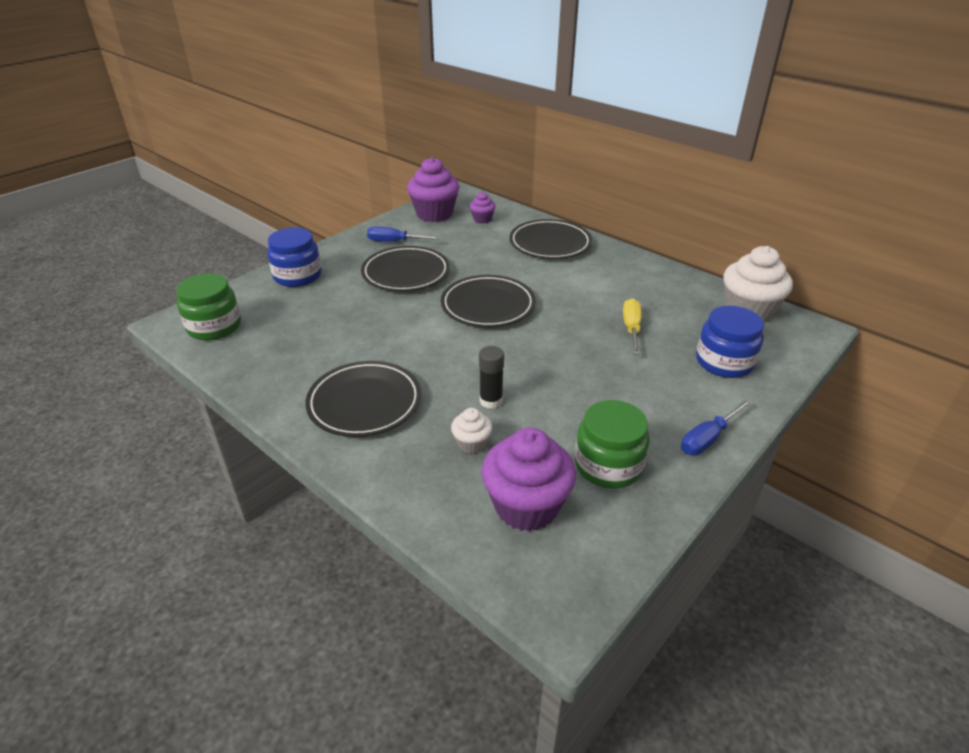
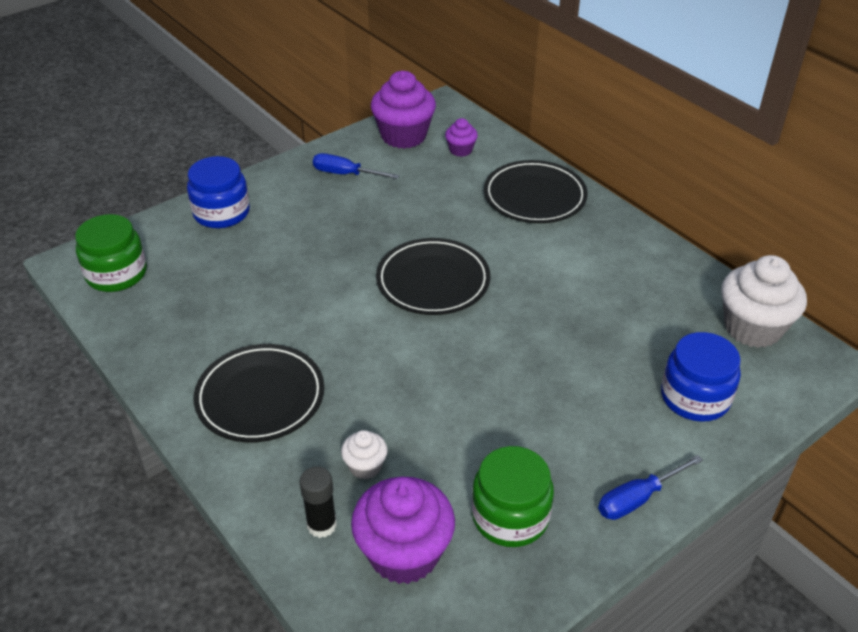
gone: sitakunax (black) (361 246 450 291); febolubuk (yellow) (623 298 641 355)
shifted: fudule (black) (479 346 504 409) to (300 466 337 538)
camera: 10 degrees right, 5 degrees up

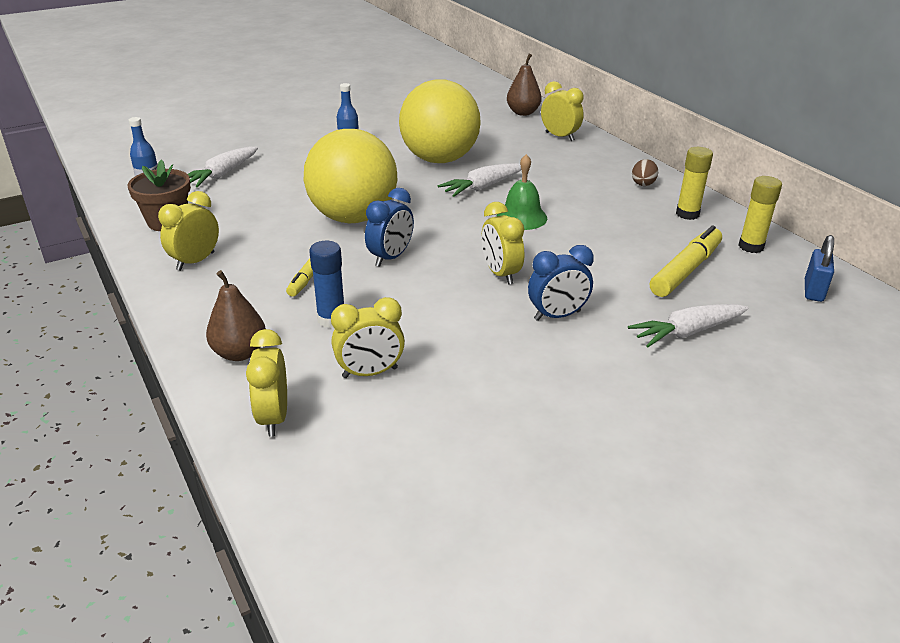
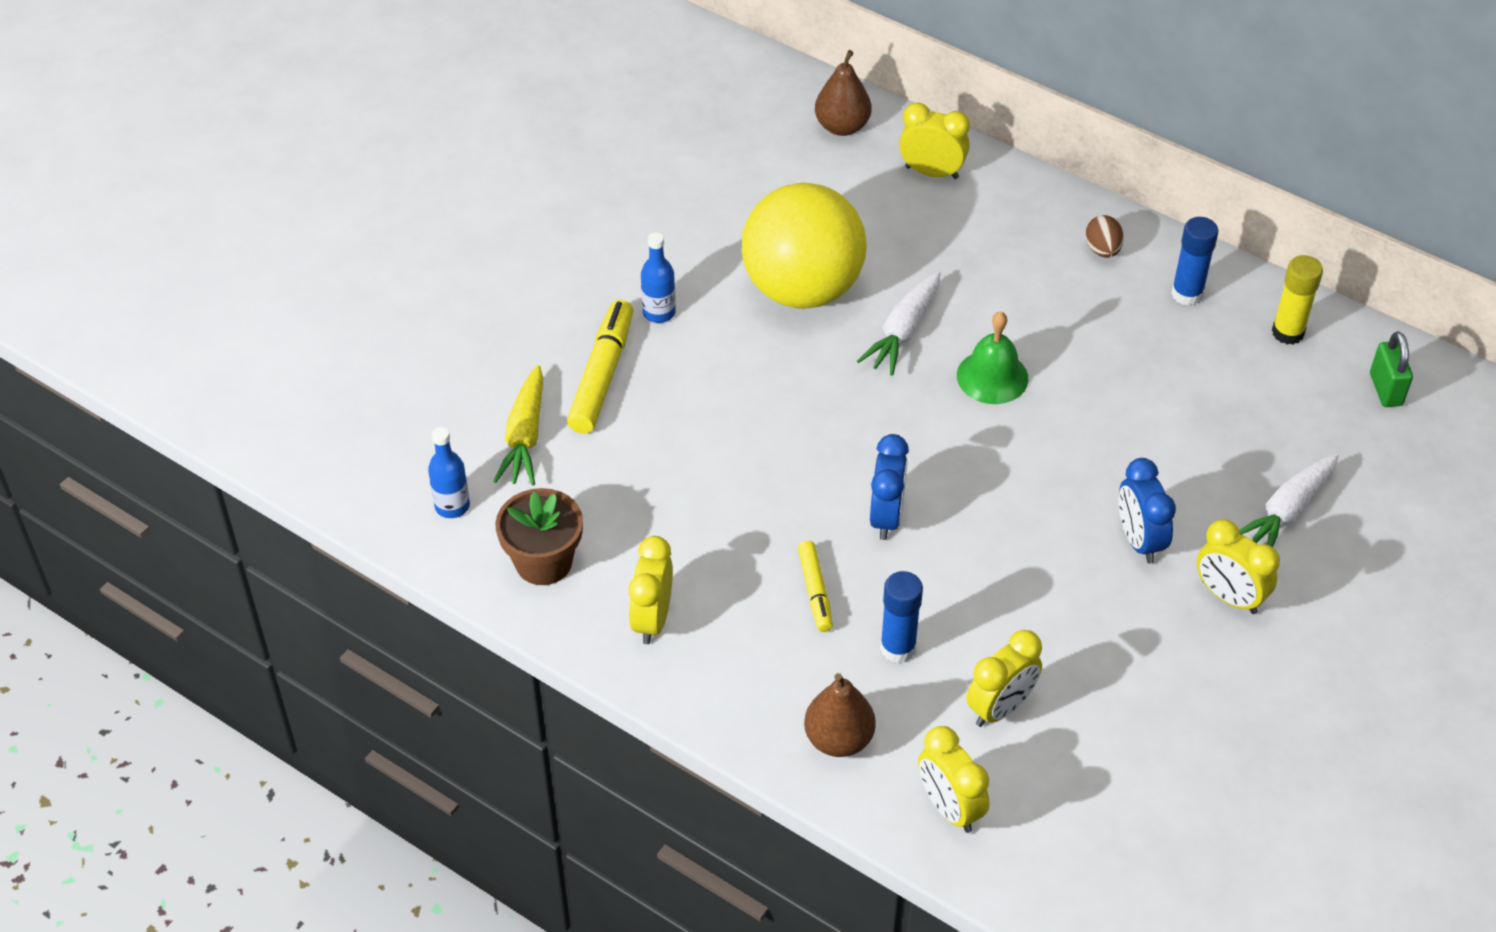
gone: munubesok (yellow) (304 129 397 223)
shifted: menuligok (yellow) (482 202 524 285) to (1197 519 1280 614); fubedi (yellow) (650 226 722 297) to (567 300 633 434)
repainted: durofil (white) (188 147 258 187) to durofil (yellow) (493 365 543 485); fudule (yellow) (676 147 713 220) to fudule (blue) (1171 217 1218 306); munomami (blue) (805 235 834 302) to munomami (green) (1370 331 1413 407)
rotated: menuligok (blue) (528 245 594 321) = (1119 458 1176 564) 120 degrees clockwise
camera: 25 degrees left, 15 degrees up

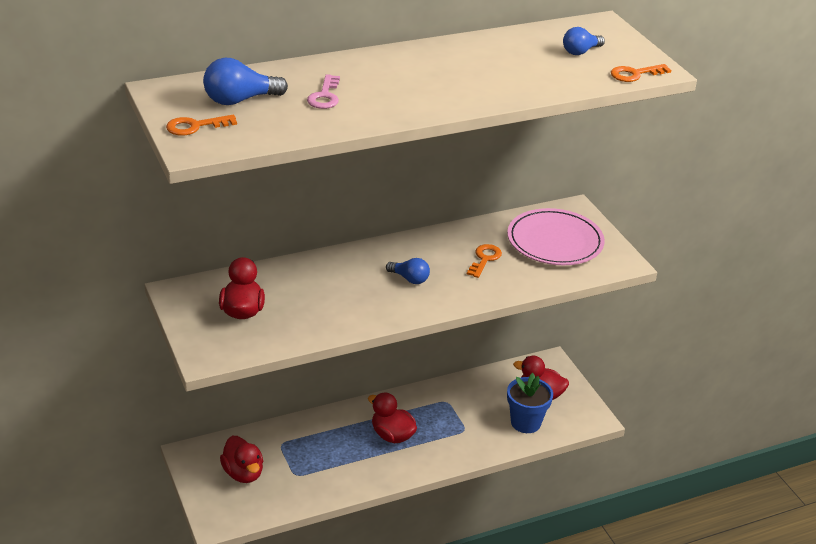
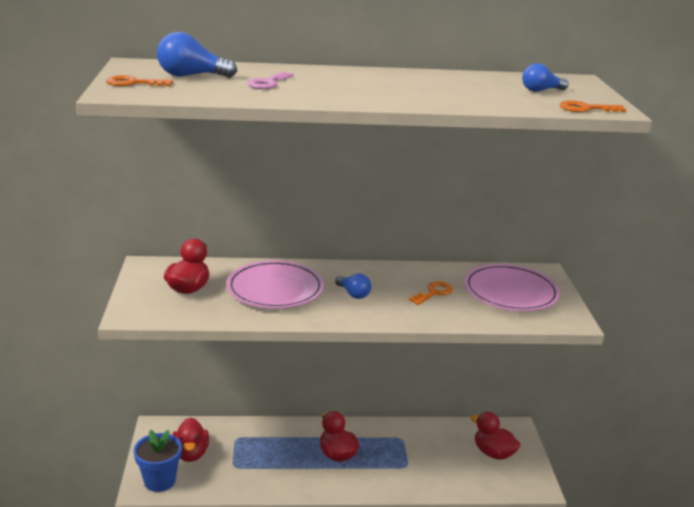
new: sitakunax (pink) (226 260 324 309)
shifted: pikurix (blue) (507 373 553 433) to (134 430 182 492)
camera: 20 degrees right, 10 degrees down

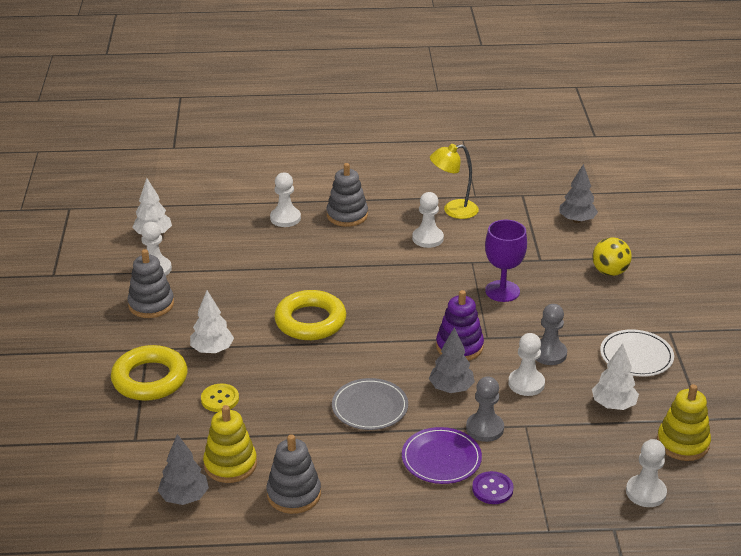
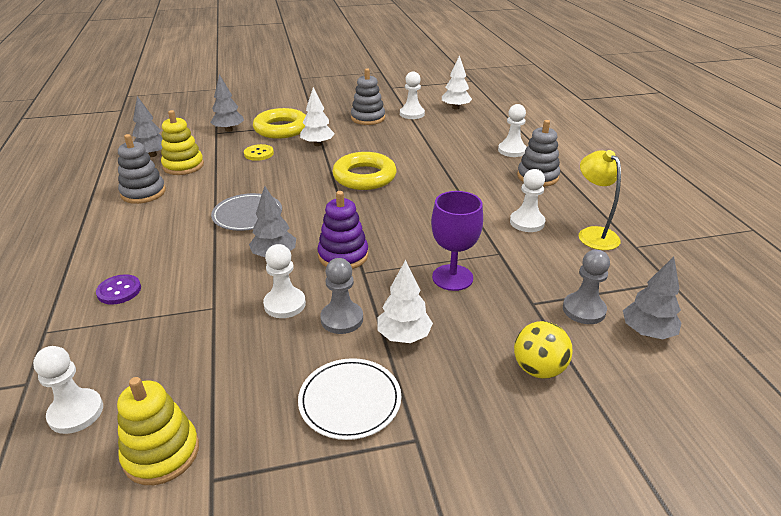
gone: sitakunax (purple) (402 427 482 484)
new: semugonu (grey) (210 74 244 132)
shifted: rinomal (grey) (466 377 504 442) to (563 249 610 324); semugonu (white) (592 343 639 410) to (377 260 433 343)
camera: 80 degrees right, 0 degrees up

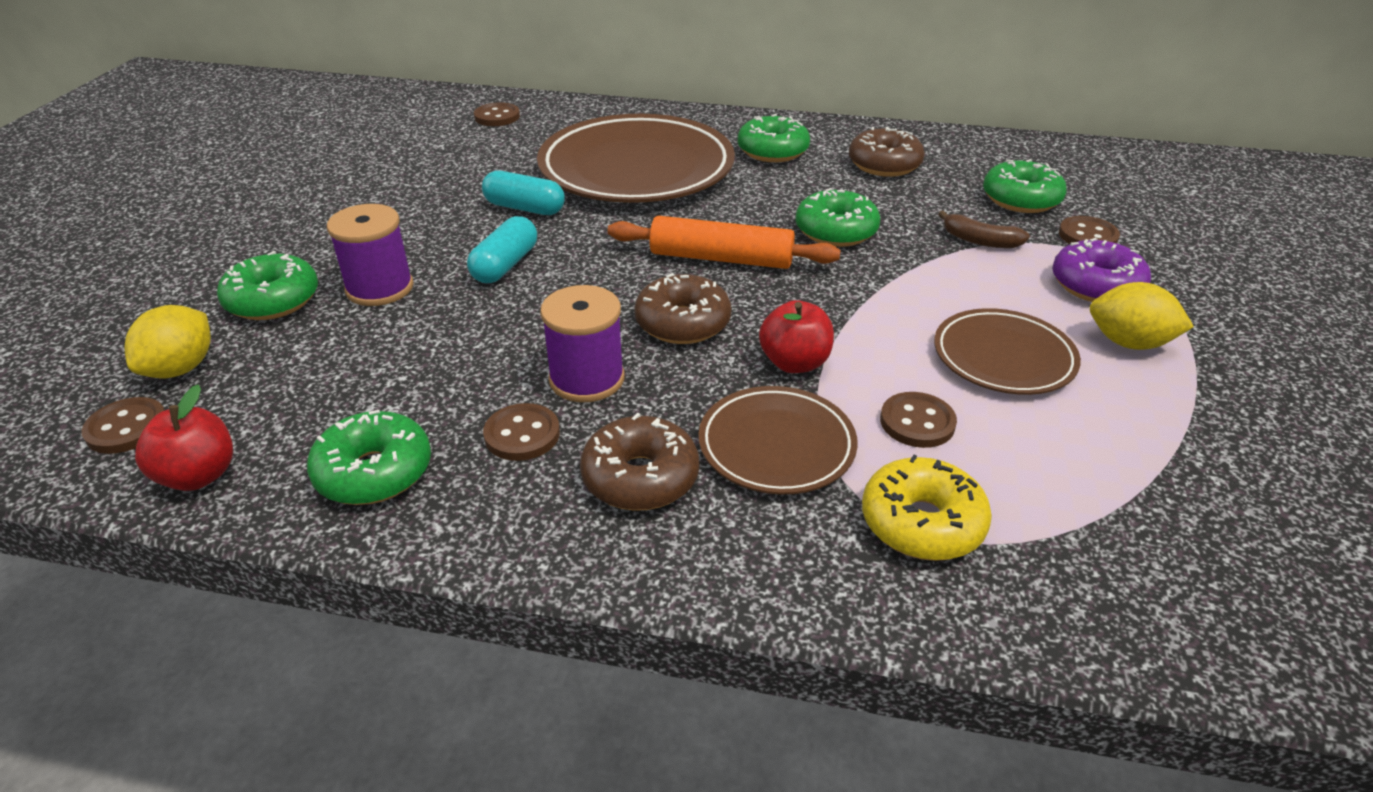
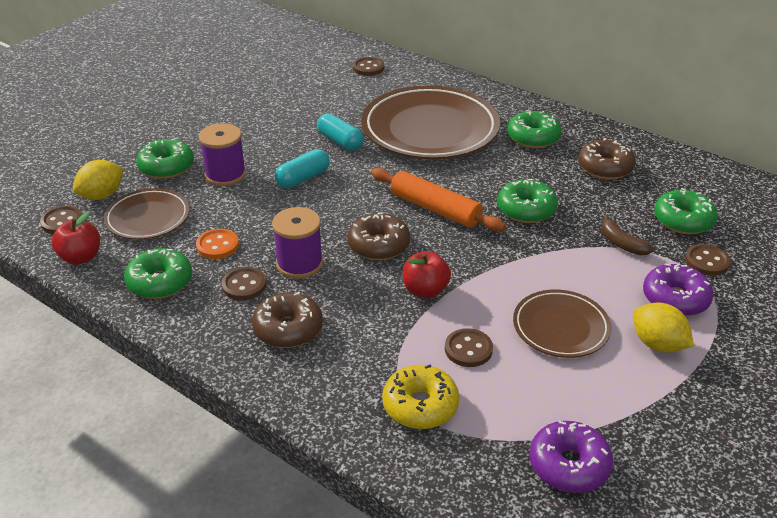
new: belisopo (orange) (196 229 239 259); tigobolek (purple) (529 421 613 493)
shifted: sitakunax (brown) (698 386 858 494) to (104 188 189 240)
camera: 25 degrees right, 0 degrees up

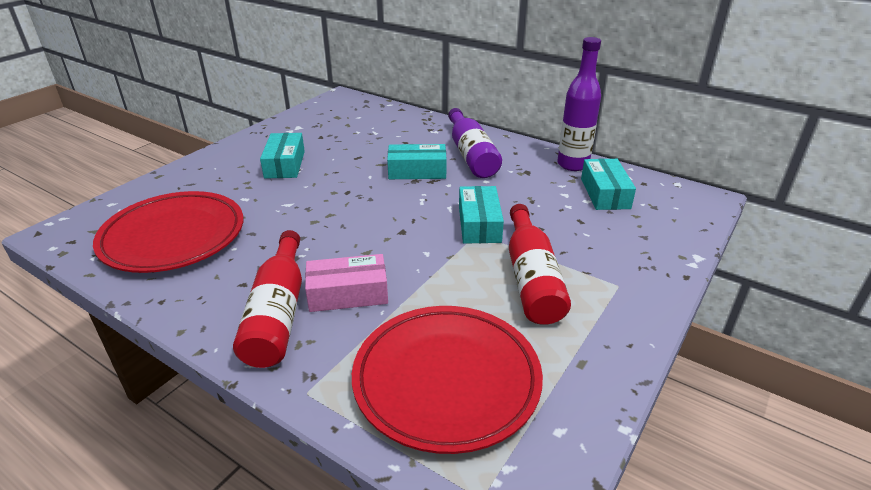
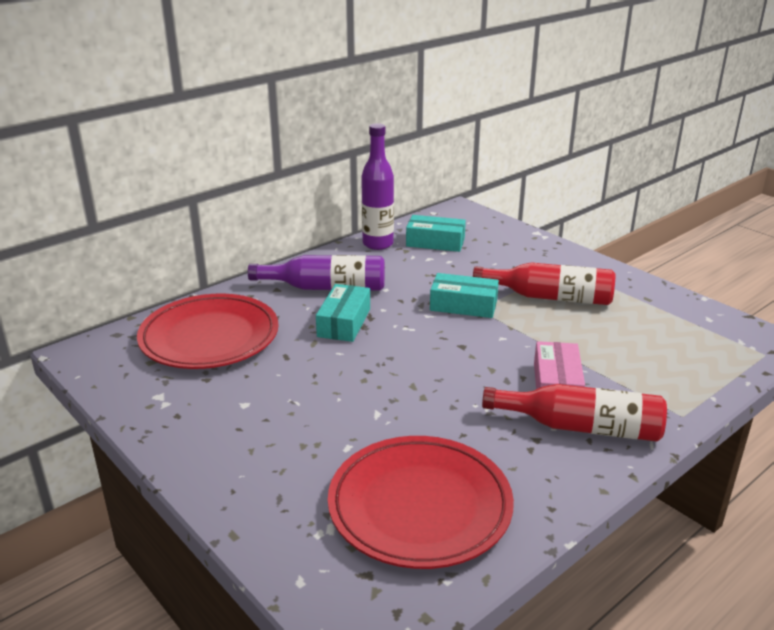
gone: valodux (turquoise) (260 133 305 179)
shifted: sitakunax (red) (352 306 543 454) to (137 294 279 369)
camera: 75 degrees left, 5 degrees down

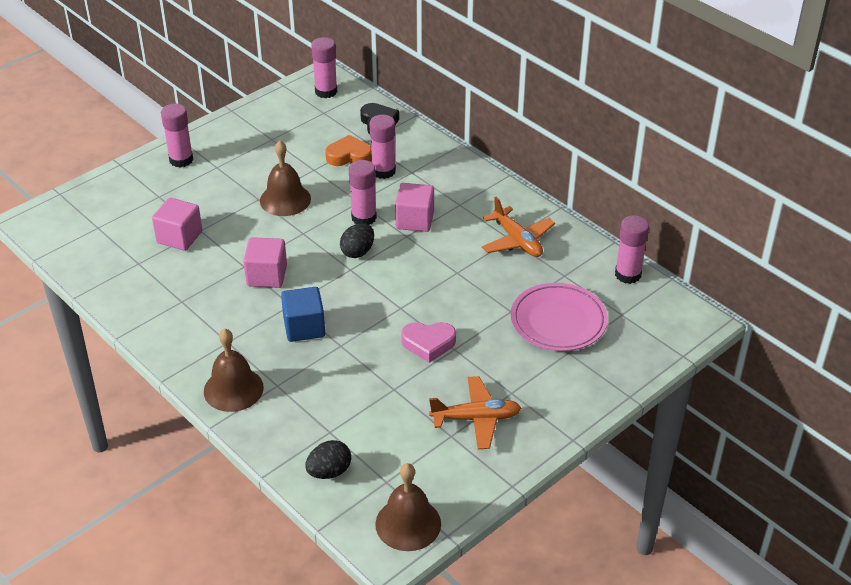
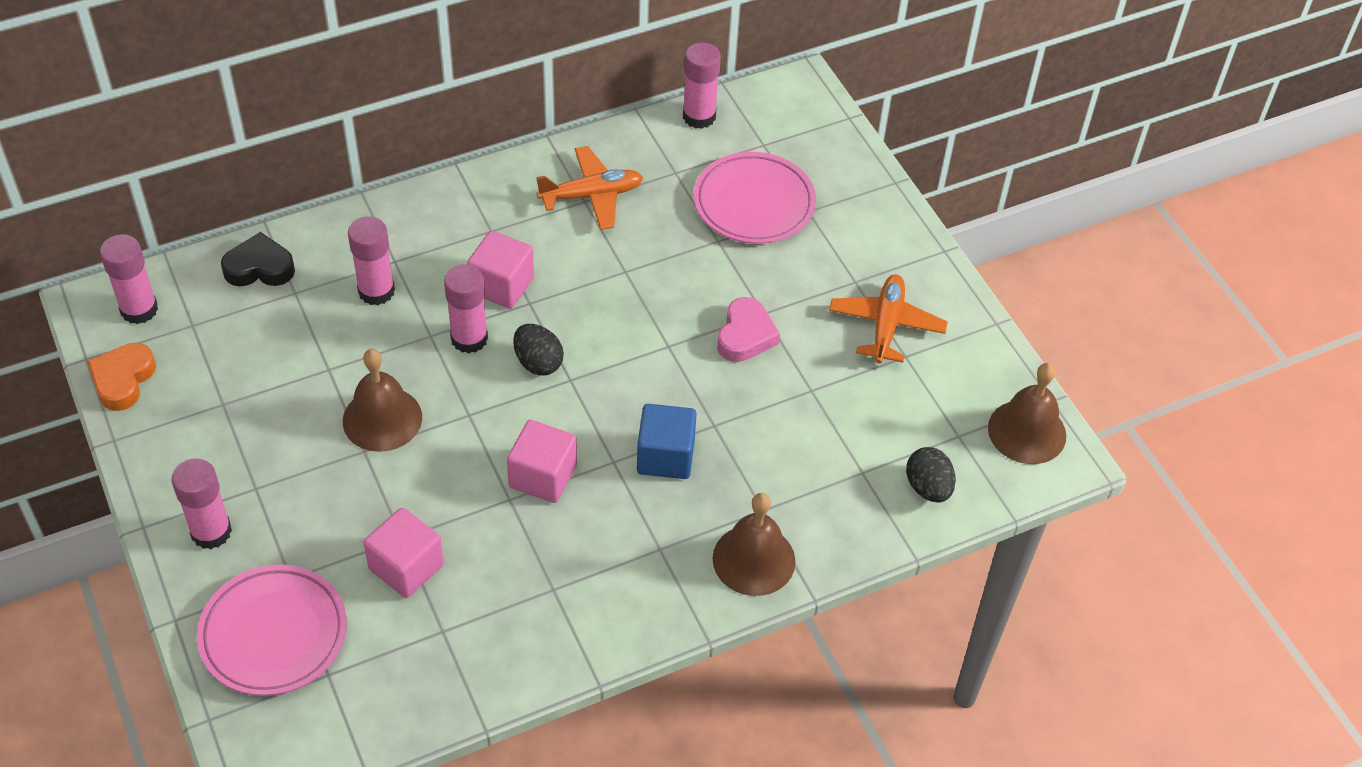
new: sitakunax (pink) (197 564 347 696)
shifted: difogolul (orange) (325 135 372 166) to (87 343 156 411)
camera: 75 degrees left, 10 degrees up

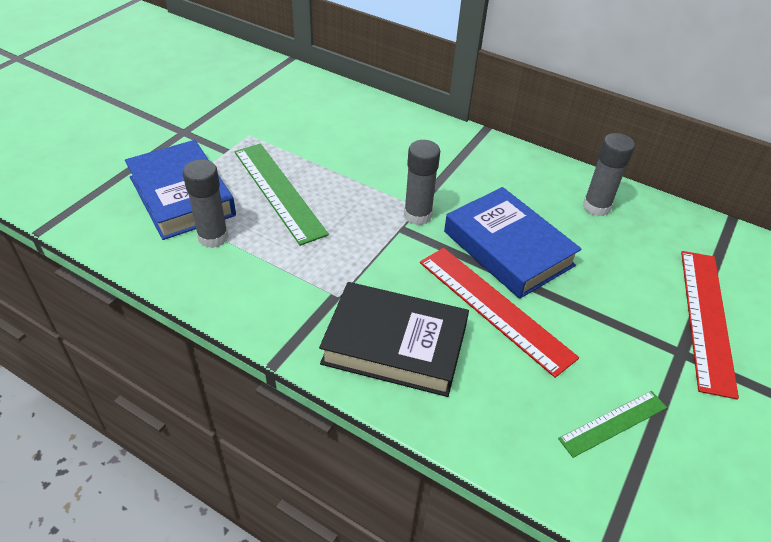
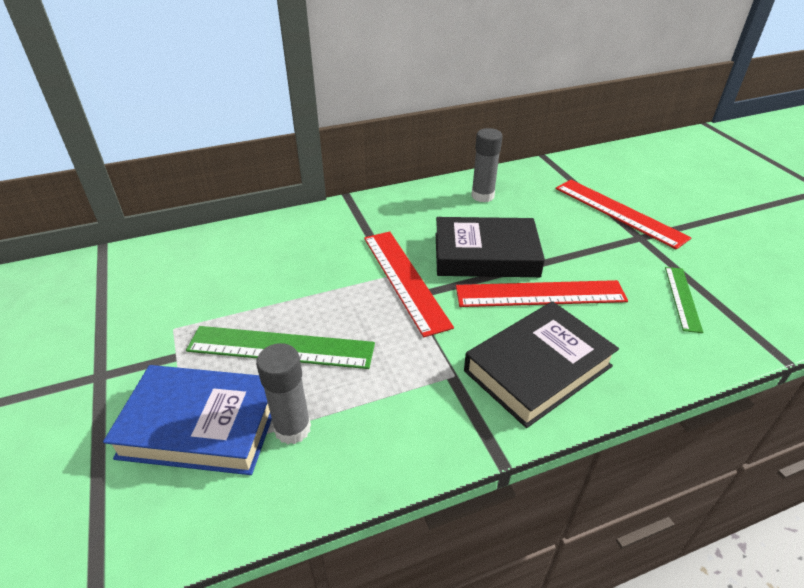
swapped: fudule (grey) (404 140 440 225) to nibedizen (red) (364 232 454 337)
repainted: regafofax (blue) (444 187 582 299) to regafofax (black) (436 217 545 277)
camera: 50 degrees left, 5 degrees down

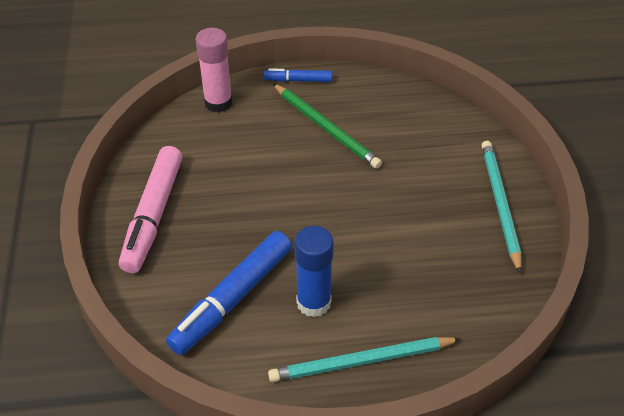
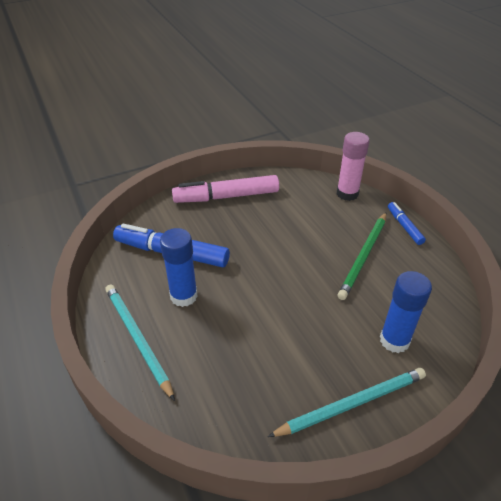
new: fudule (blue) (380 271 432 353)
camera: 70 degrees right, 5 degrees down

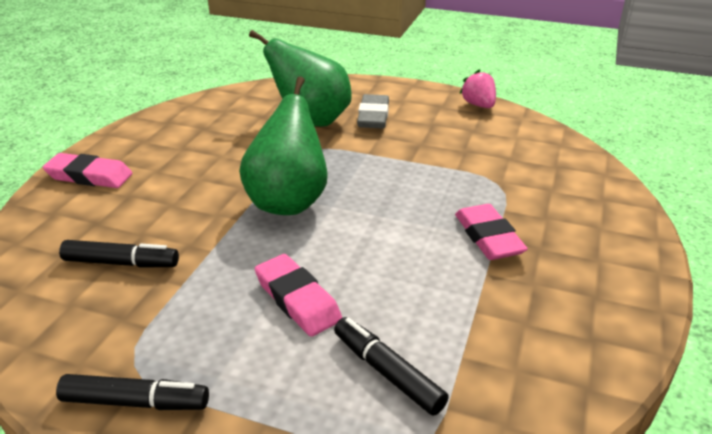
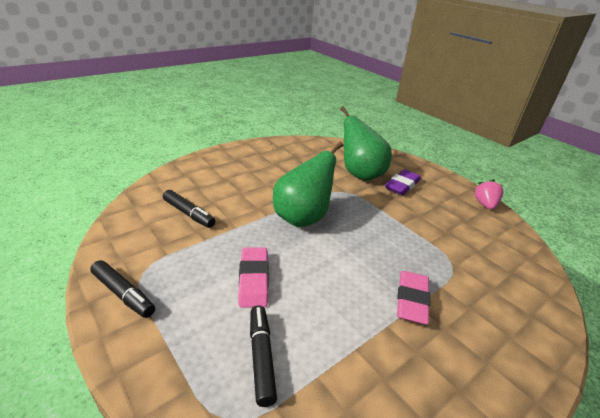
gone: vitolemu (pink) (43 153 132 188)
repainted: vitolemu (grey) (357 94 389 129) to vitolemu (purple) (385 169 421 196)
camera: 30 degrees right, 0 degrees up

